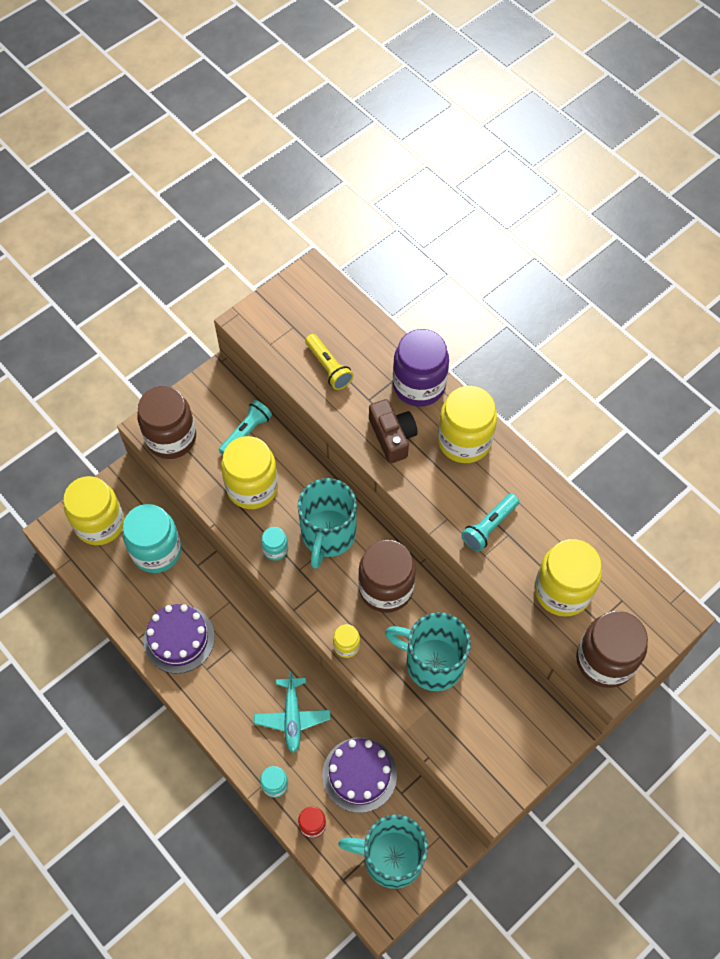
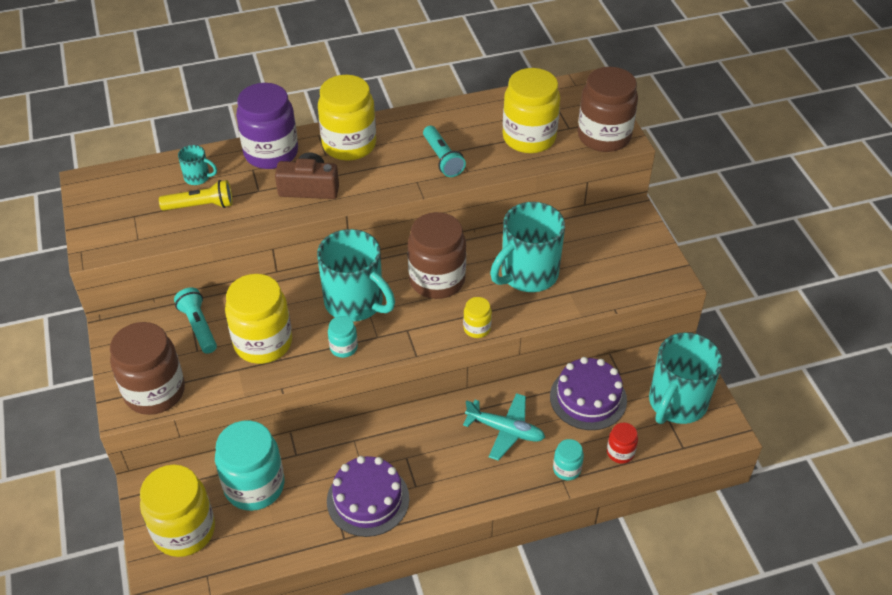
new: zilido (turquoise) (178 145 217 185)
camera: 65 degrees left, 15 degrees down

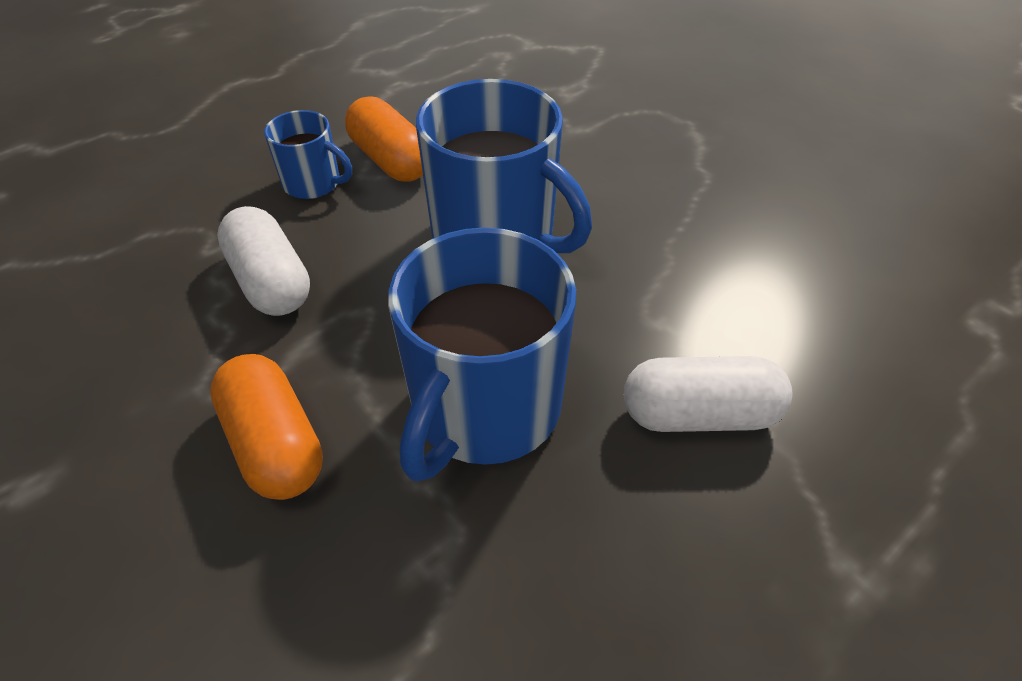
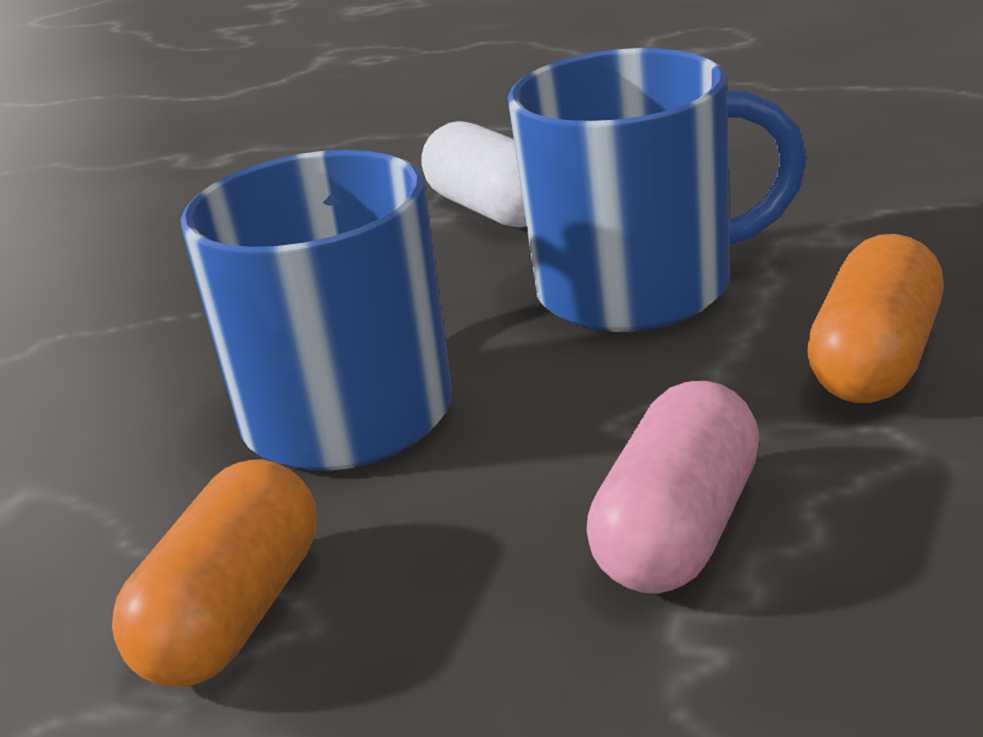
gone: zilido (blue) (264 110 352 199)
repainted: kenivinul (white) (217 206 310 316) to kenivinul (pink) (587 381 760 594)
camera: 120 degrees left, 20 degrees down

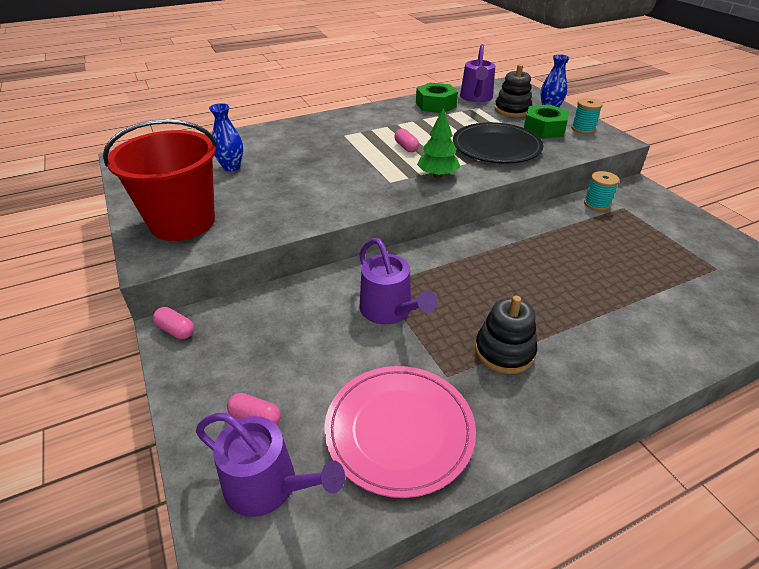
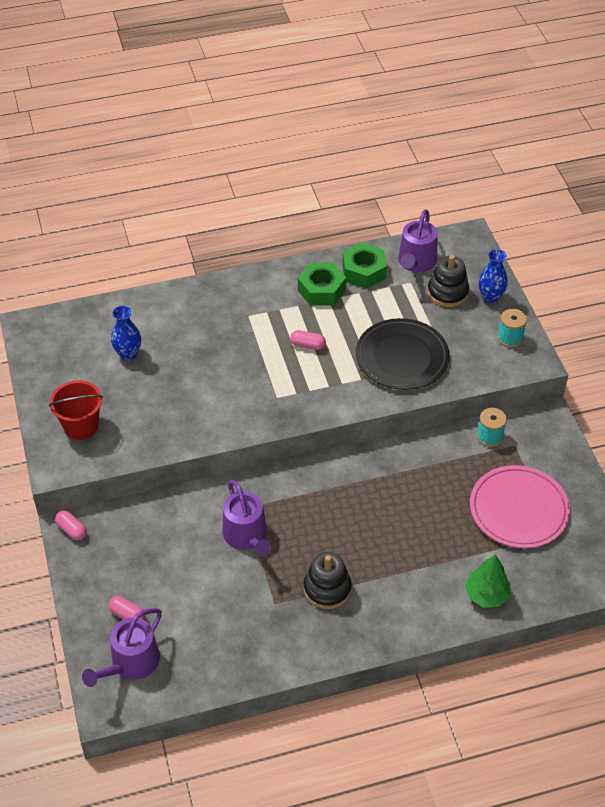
shifted: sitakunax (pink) (324 366 476 498) to (470 465 570 548); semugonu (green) (417 108 460 178) to (465 554 511 608); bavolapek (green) (524 105 569 139) to (298 263 346 306)
rotated: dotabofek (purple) (196 413 345 517) = (82 608 162 687) 90 degrees clockwise; kenivinul (pink) (394 129 419 152) = (290 330 326 350) 60 degrees counterclockwise
scaled: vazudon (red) (103 119 217 241) = (49 380 103 440) x0.61
camera: 10 degrees right, 10 degrees up

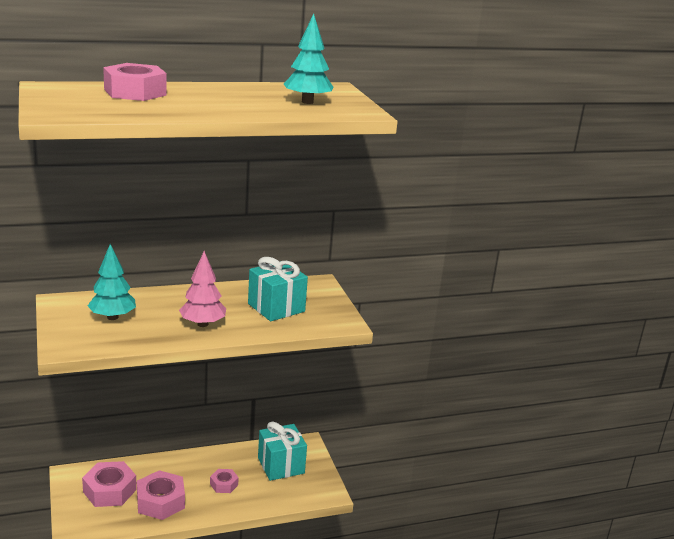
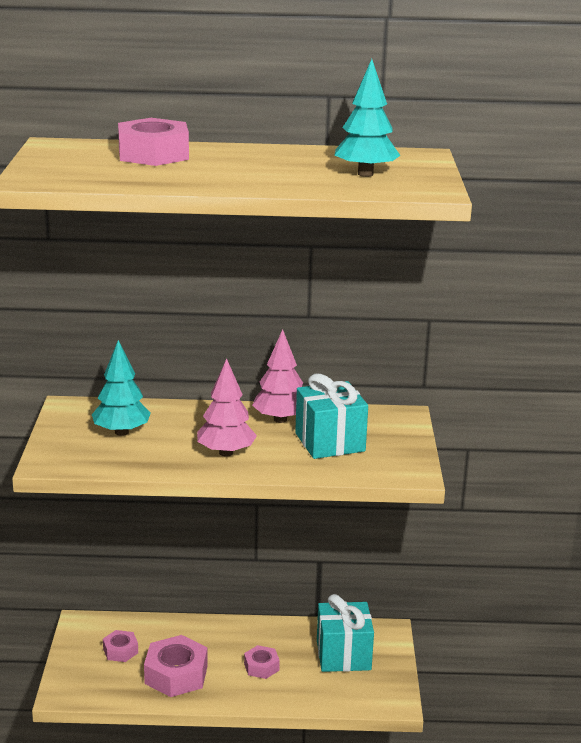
new: semugonu (pink) (252 329 303 423)
scaled: bavolapek (pink) (82 461 137 507) = (103 630 138 662) x0.56
camera: 20 degrees right, 0 degrees up

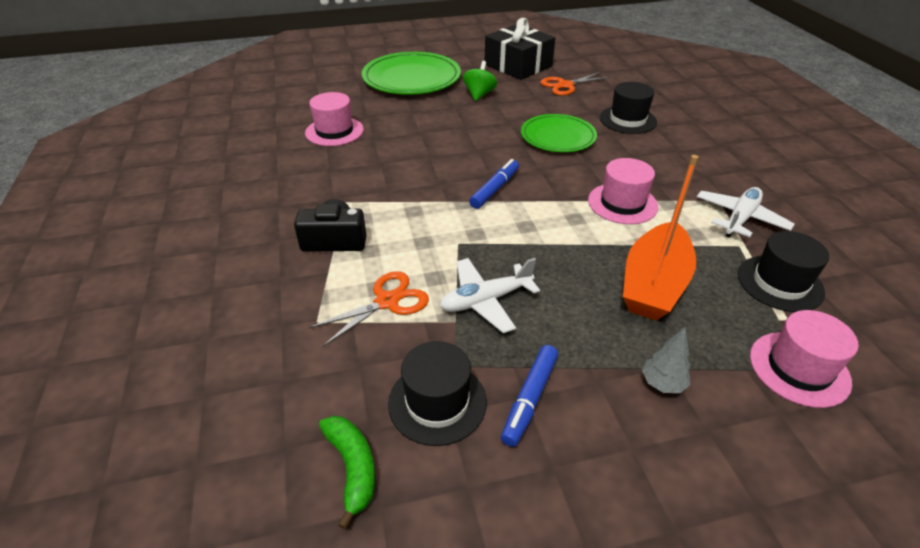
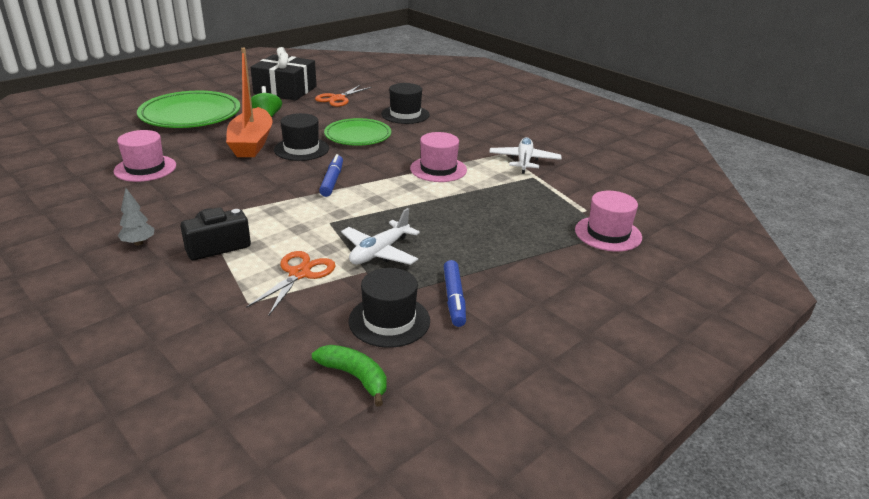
shifted: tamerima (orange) (623 155 698 320) to (226 48 273 157); semugonu (grey) (642 327 691 393) to (118 188 154 246); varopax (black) (738 231 829 312) to (274 113 329 161)
camera: 30 degrees left, 10 degrees down

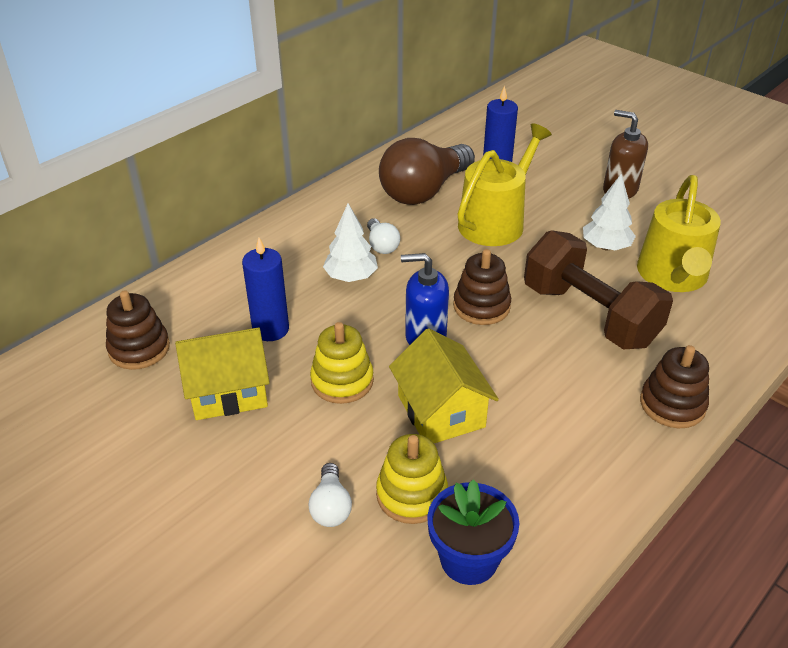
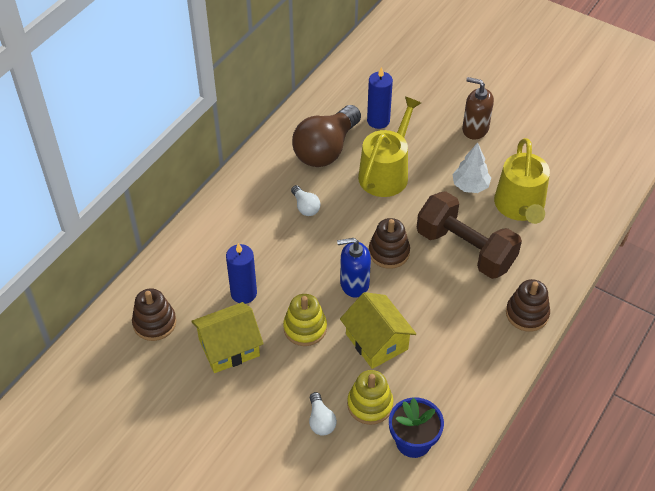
gone: semugonu (white) (323 203 378 282)
camera: 10 degrees left, 10 degrees up

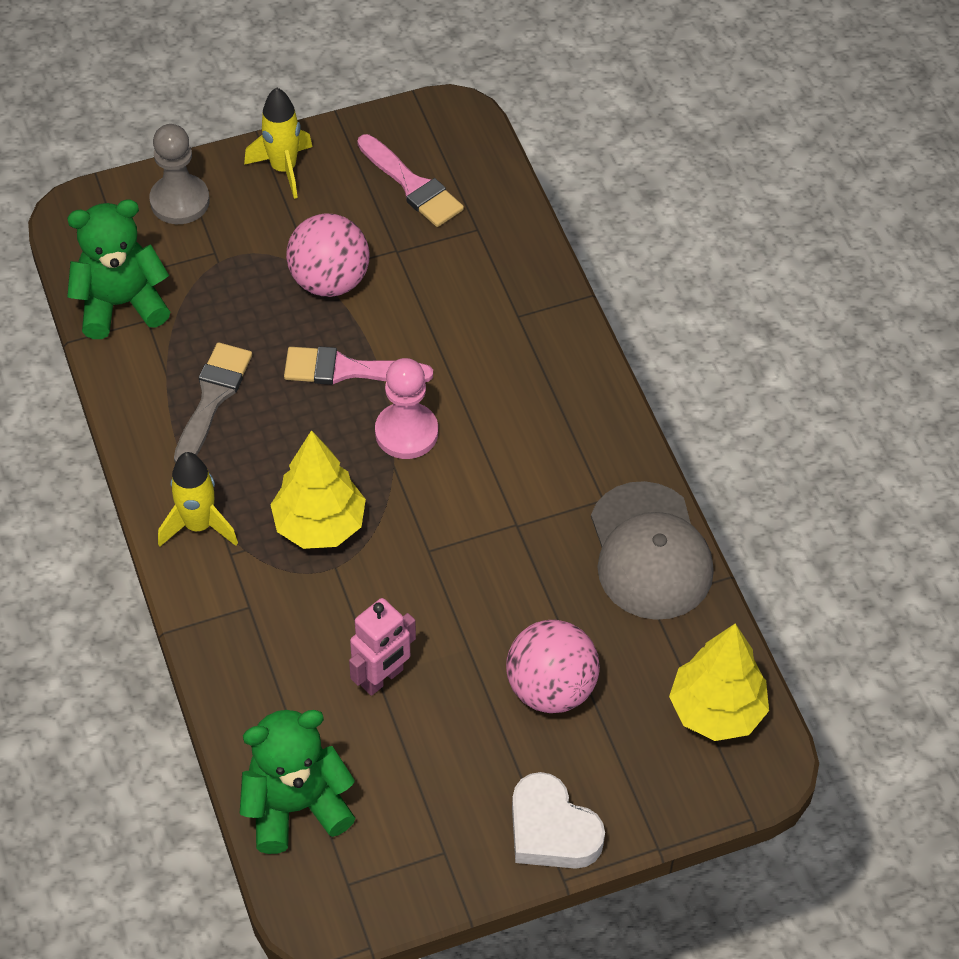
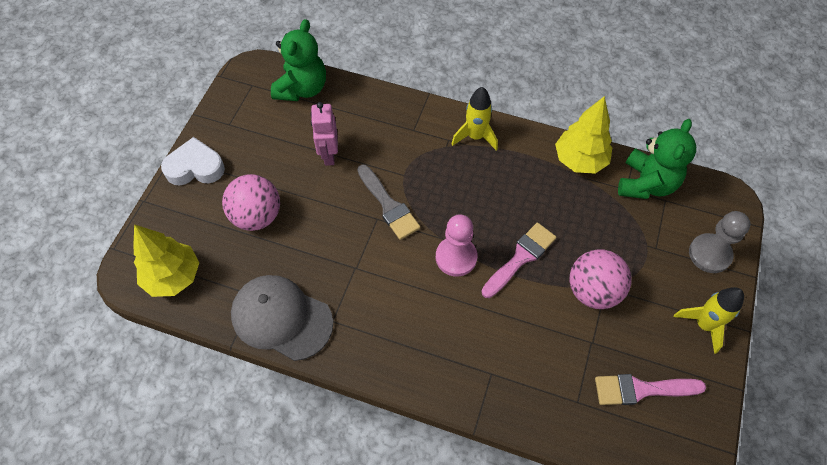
shifted: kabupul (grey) (174 342 252 463) to (357 165 420 240); semugonu (yellow) (270 430 366 549) to (555 96 612 174)
camera: 130 degrees right, 5 degrees up

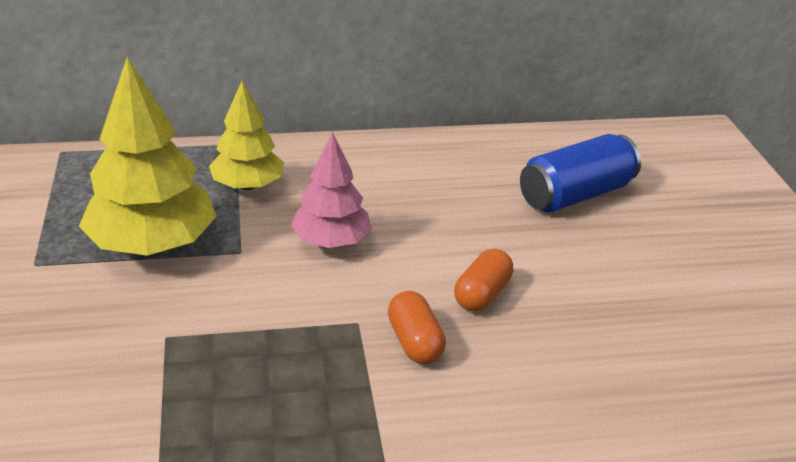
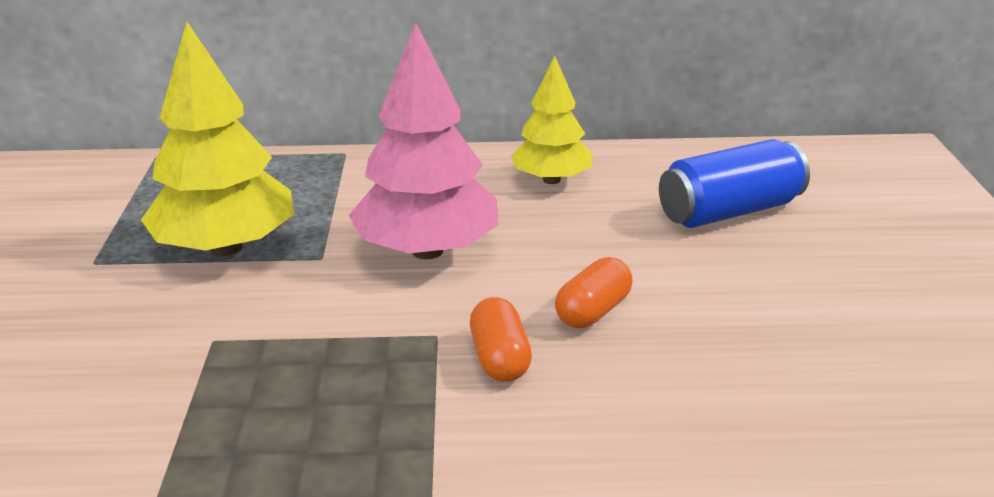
shifted: semugonu (yellow) (209 81 284 190) to (511 56 593 184)
scaled: semugonu (pink) (290 132 372 248) = (349 23 499 259) x1.59
camera: 10 degrees right, 5 degrees down

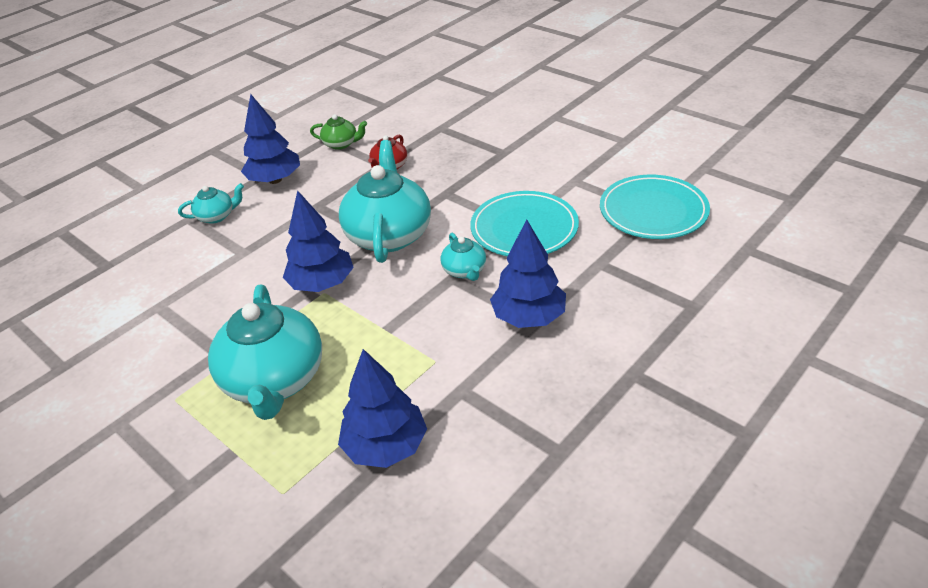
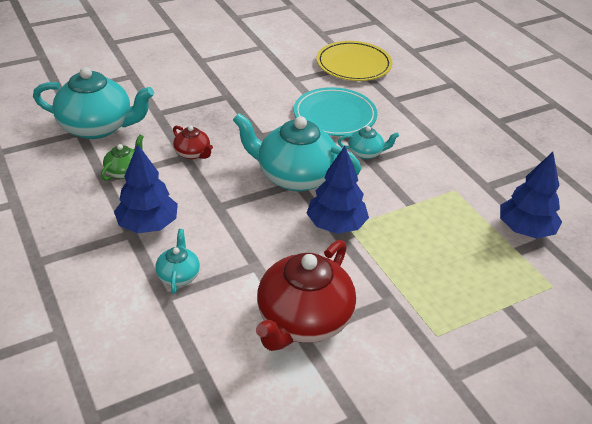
gone: semugonu (blue) (490 220 566 328)
new: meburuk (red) (256 240 356 351)
shifted: meburuk (turquoise) (208 284 322 420) to (33 67 154 139)
repainted: sitakunax (turquoise) (600 175 710 239) to sitakunax (yellow) (317 41 392 81)
camera: 75 degrees left, 0 degrees up

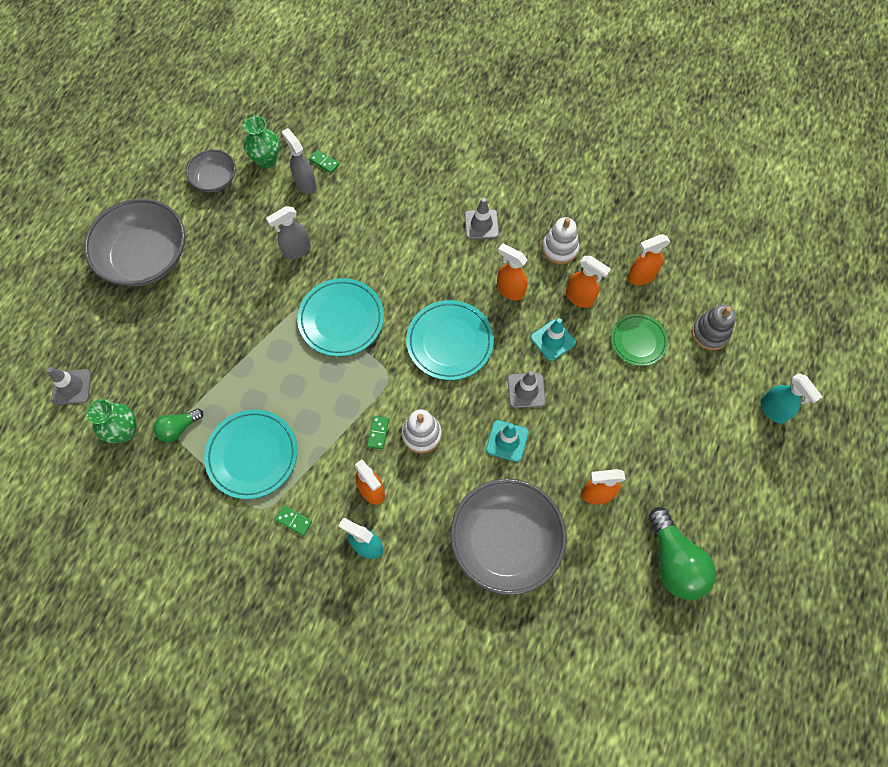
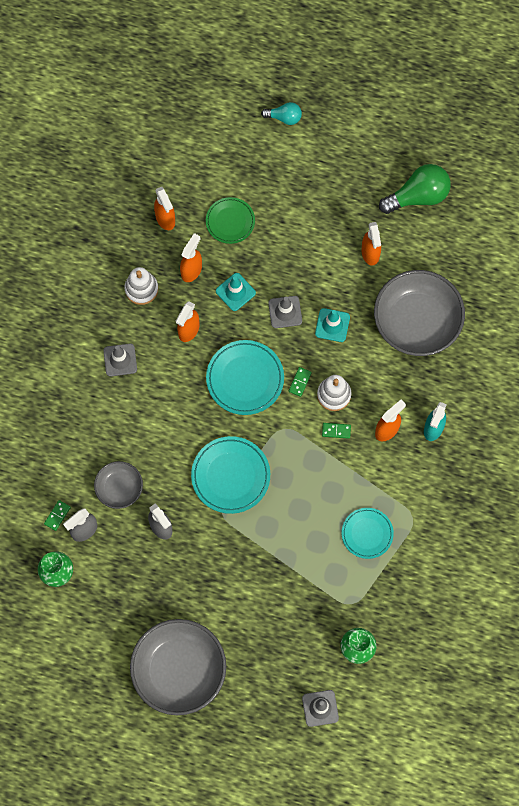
gone: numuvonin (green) (154 409 203 442); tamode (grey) (692 305 736 350)
shifted: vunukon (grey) (186 150 236 192) to (94 461 143 509); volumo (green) (275 505 312 536) to (289 367 312 397)
swapped: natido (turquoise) (761 373 822 424) to numuvonin (turquoise) (261 102 302 125)
scaled: sitakunax (turquoise) (204 409 297 499) = (342 508 394 559) x0.65
camera: 95 degrees left, 5 degrees up

